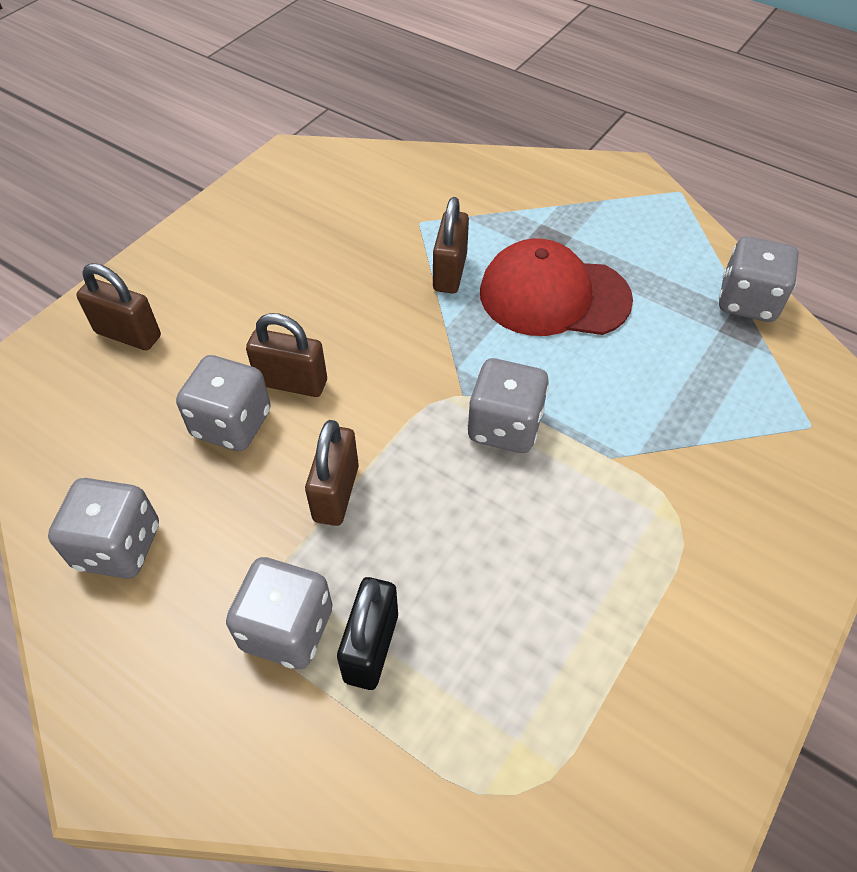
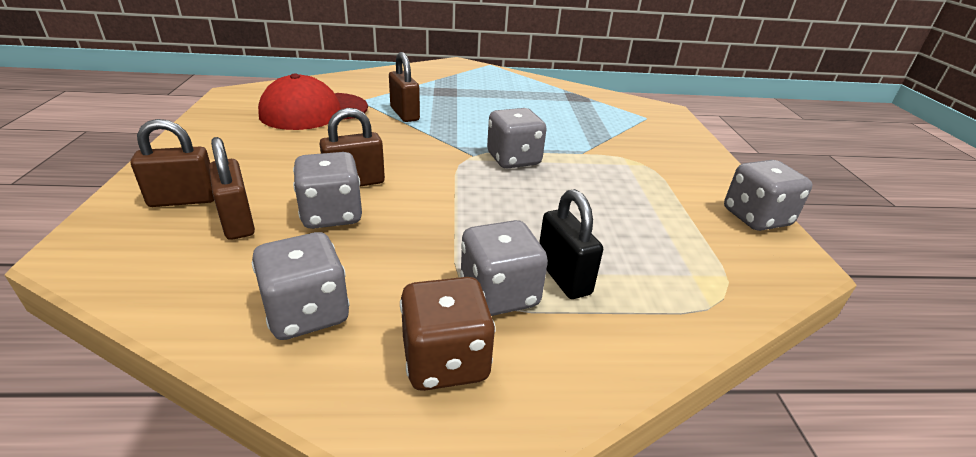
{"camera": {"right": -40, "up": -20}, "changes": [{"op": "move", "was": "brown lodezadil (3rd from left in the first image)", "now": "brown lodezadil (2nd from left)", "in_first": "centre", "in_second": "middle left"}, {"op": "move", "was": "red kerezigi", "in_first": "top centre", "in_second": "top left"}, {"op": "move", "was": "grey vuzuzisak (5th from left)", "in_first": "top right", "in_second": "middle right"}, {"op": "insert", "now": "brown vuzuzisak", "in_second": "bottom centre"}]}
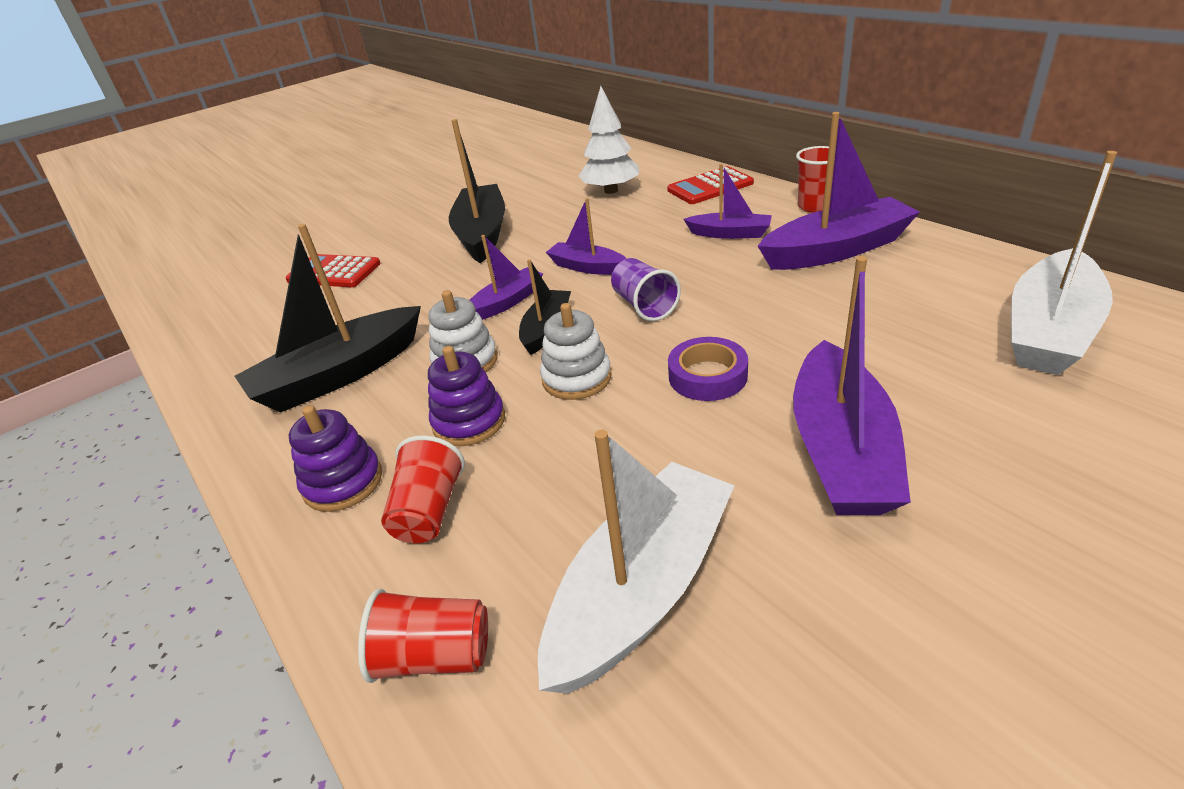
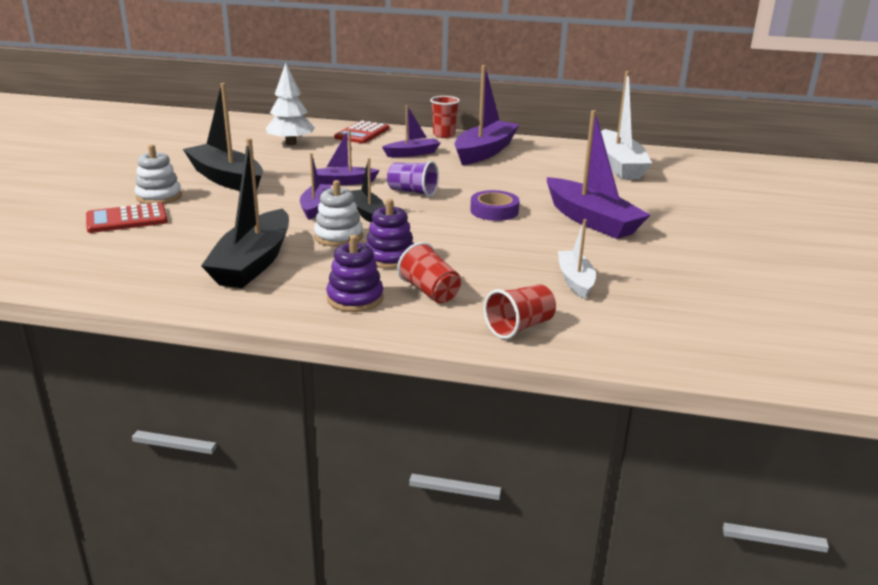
{"camera": {"right": -45, "up": -10}, "changes": [{"op": "resize", "was": "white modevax (1st from left)", "in_first": "bottom centre", "in_second": "centre", "ratio": 0.56}, {"op": "move", "was": "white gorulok (2nd from left in the first image)", "now": "white gorulok (1st from left)", "in_first": "centre", "in_second": "top left"}]}
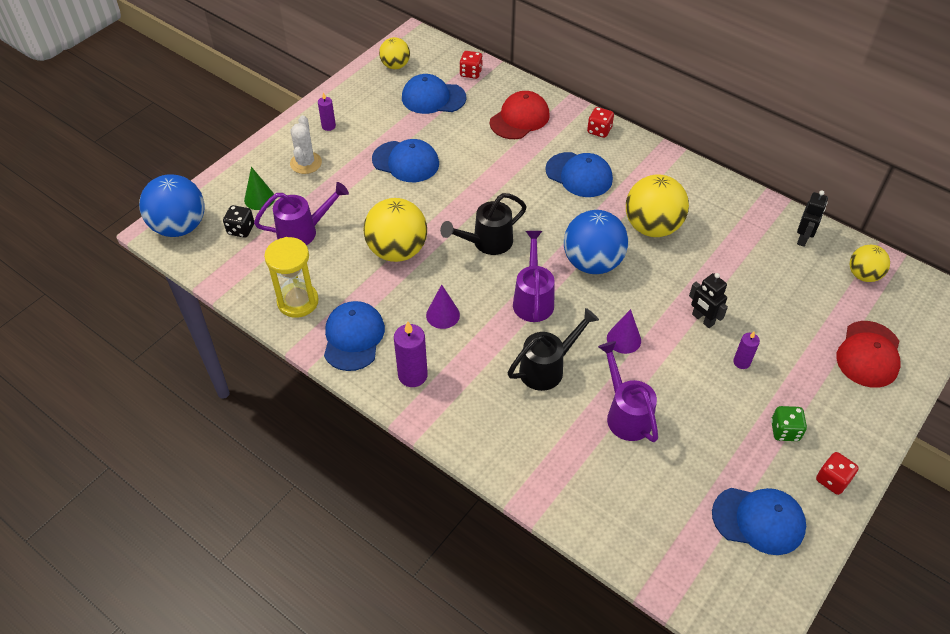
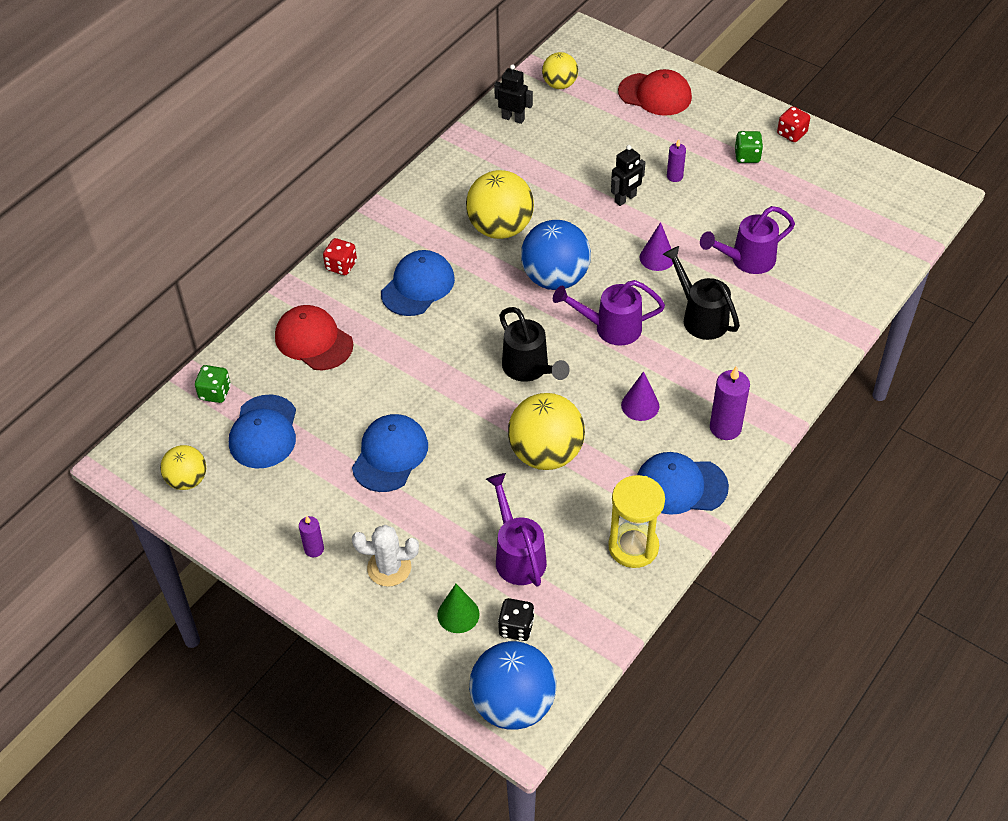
{"camera": {"right": -90, "up": 0}, "changes": [{"op": "recolor", "was": "red vuzuzisak (1st from left)", "now": "green vuzuzisak (1st from left)", "in_first": "top centre", "in_second": "middle left"}, {"op": "delete", "was": "blue kerezigi (5th from left)", "in_first": "bottom right"}]}
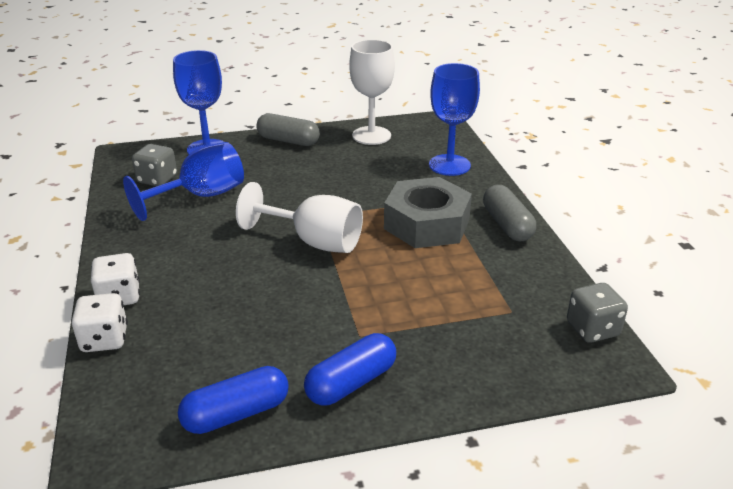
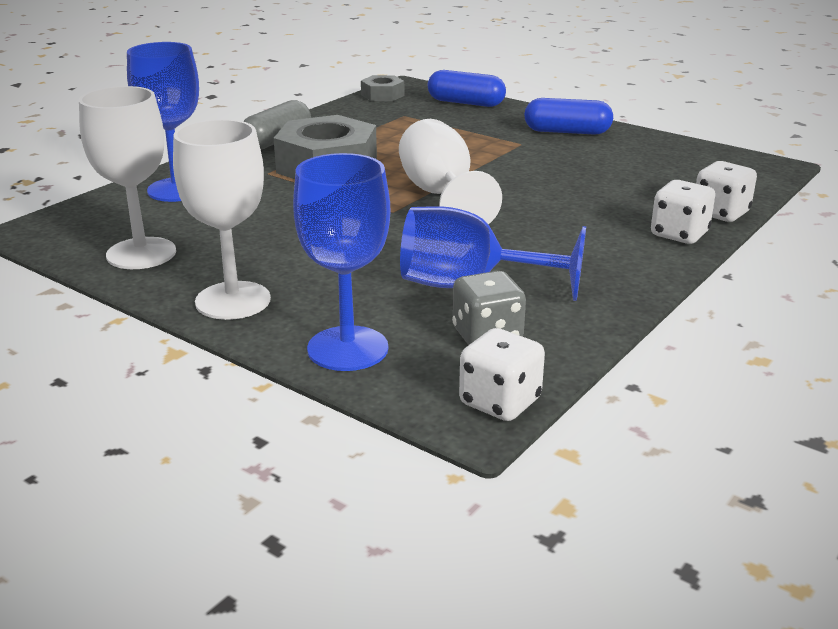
{"camera": {"right": -130, "up": -5}, "changes": [{"op": "move", "was": "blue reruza (1st from left)", "in_first": "bottom left", "in_second": "top centre"}, {"op": "replace", "was": "grey reruza (1st from left)", "now": "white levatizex (2nd from left)", "in_first": "top centre", "in_second": "middle left"}, {"op": "replace", "was": "grey vuzuzisak (2nd from left)", "now": "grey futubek (2nd from left)", "in_first": "middle right", "in_second": "top centre"}, {"op": "insert", "now": "white vuzuzisak (1st from left)", "in_second": "centre"}]}
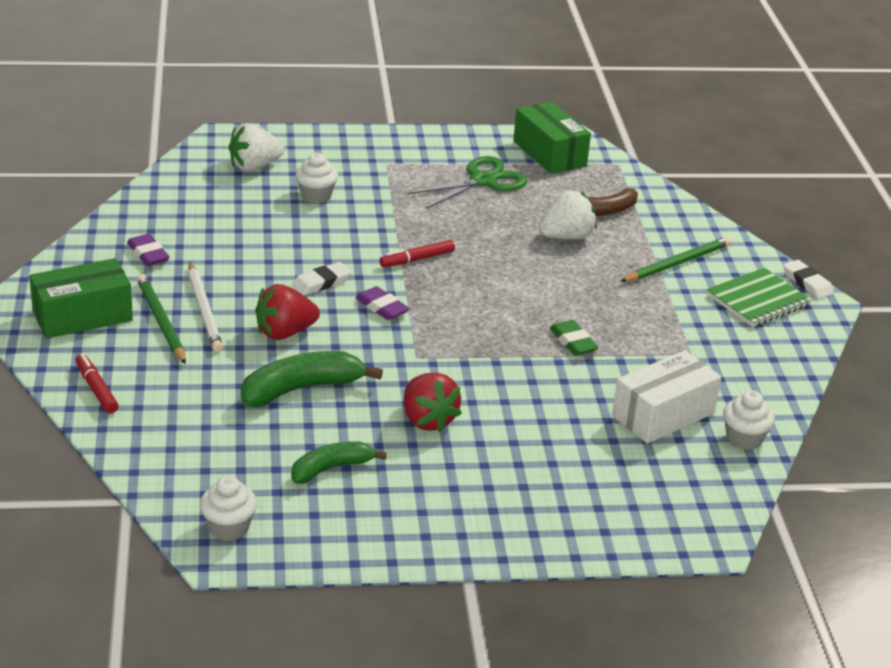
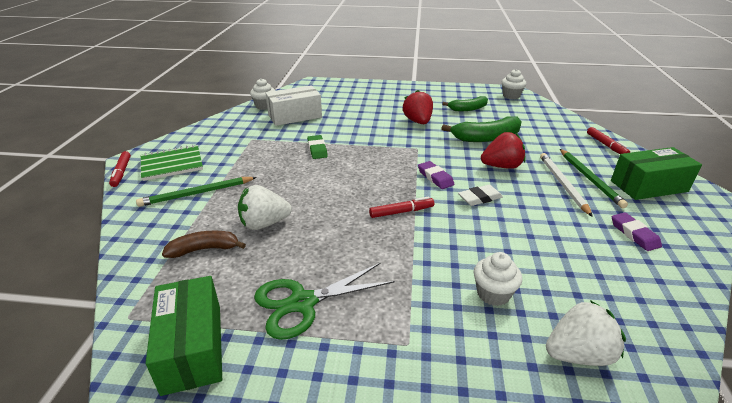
{"camera": {"right": -165, "up": 0}, "changes": [{"op": "replace", "was": "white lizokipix (2nd from left)", "now": "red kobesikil (1st from left)", "in_first": "middle right", "in_second": "middle left"}]}
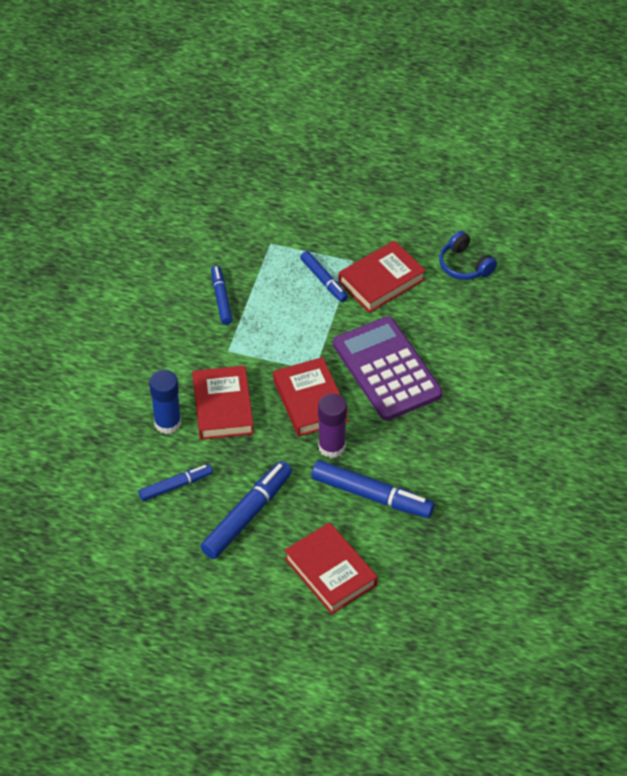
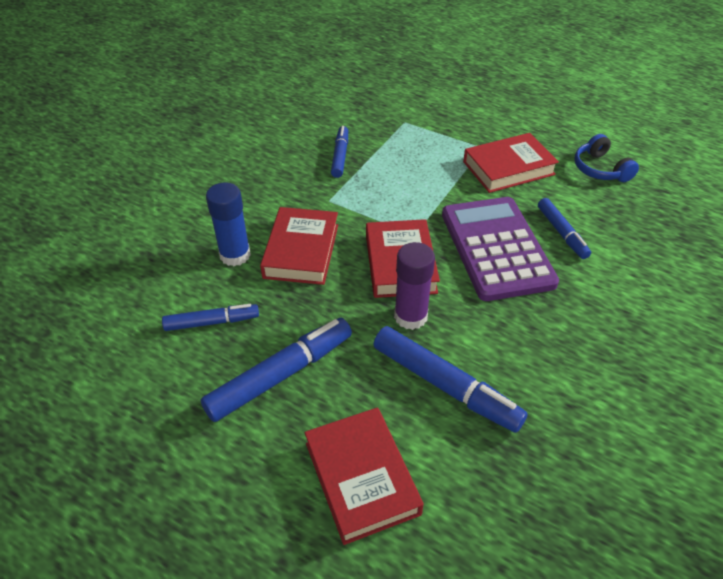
{"camera": {"right": 15, "up": -5}, "changes": [{"op": "move", "was": "blue kobesikil (4th from left in the first image)", "now": "blue kobesikil (5th from left)", "in_first": "centre", "in_second": "middle right"}]}
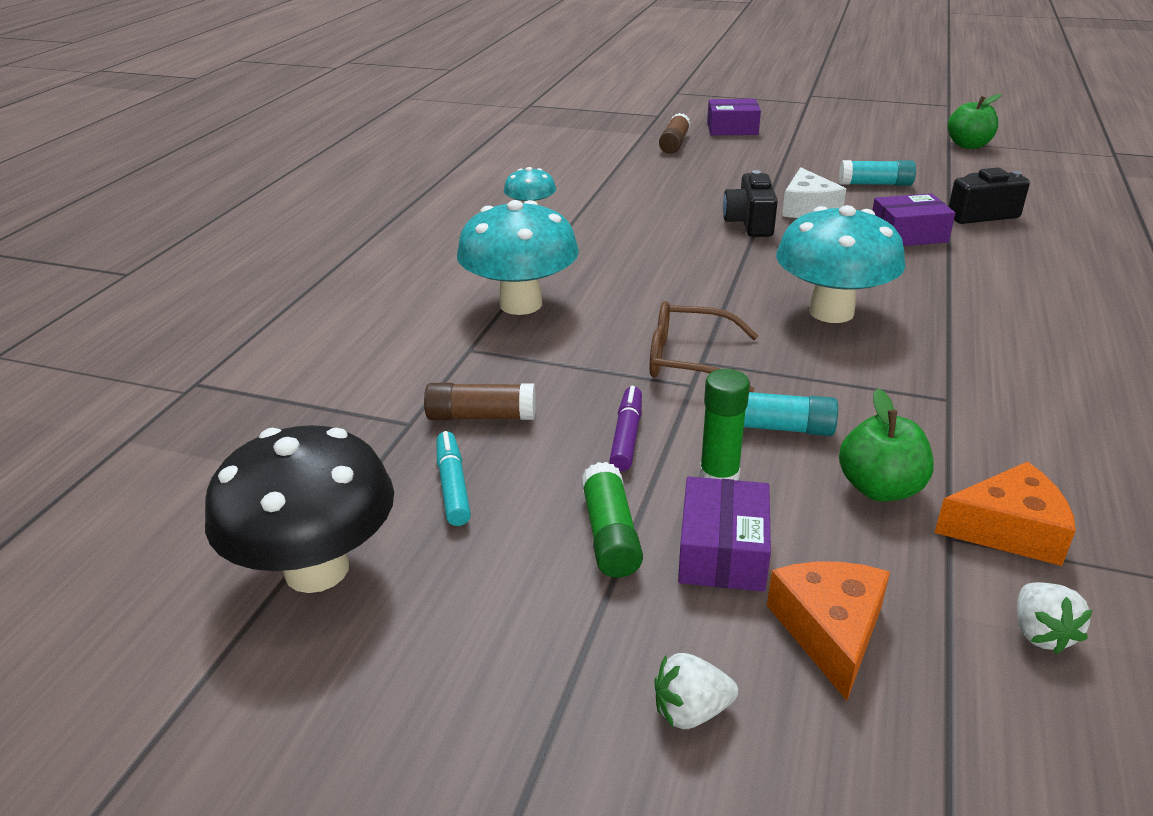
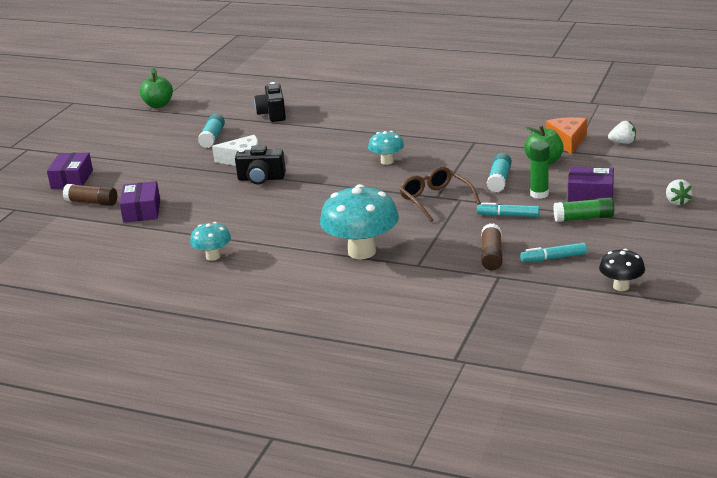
{"camera": {"right": -85, "up": -5}, "changes": [{"op": "resize", "was": "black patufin", "in_first": "middle left", "in_second": "middle right", "ratio": 0.53}, {"op": "recolor", "was": "purple kobesikil", "now": "turquoise kobesikil (1st from left)", "in_first": "centre", "in_second": "middle right"}, {"op": "rotate", "was": "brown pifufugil", "in_first": "centre", "in_second": "centre", "clockwise": 135}, {"op": "delete", "was": "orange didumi (1st from left)", "in_first": "bottom right"}, {"op": "resize", "was": "turquoise patufin (3rd from left)", "in_first": "top right", "in_second": "top centre", "ratio": 0.53}, {"op": "move", "was": "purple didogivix (3rd from left in the first image)", "now": "purple didogivix (2nd from left)", "in_first": "top right", "in_second": "middle left"}]}
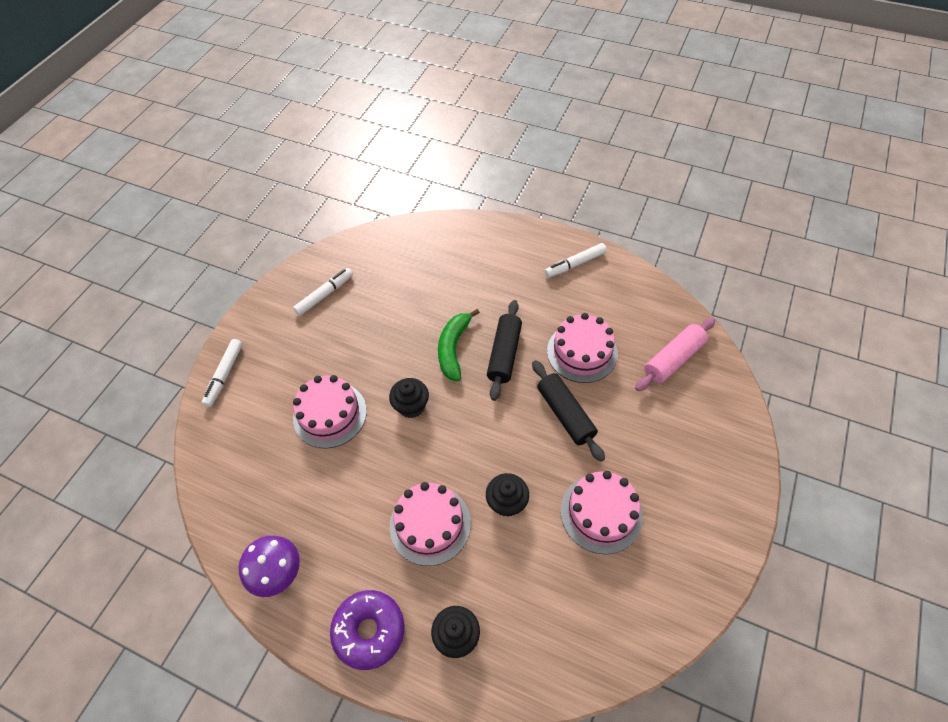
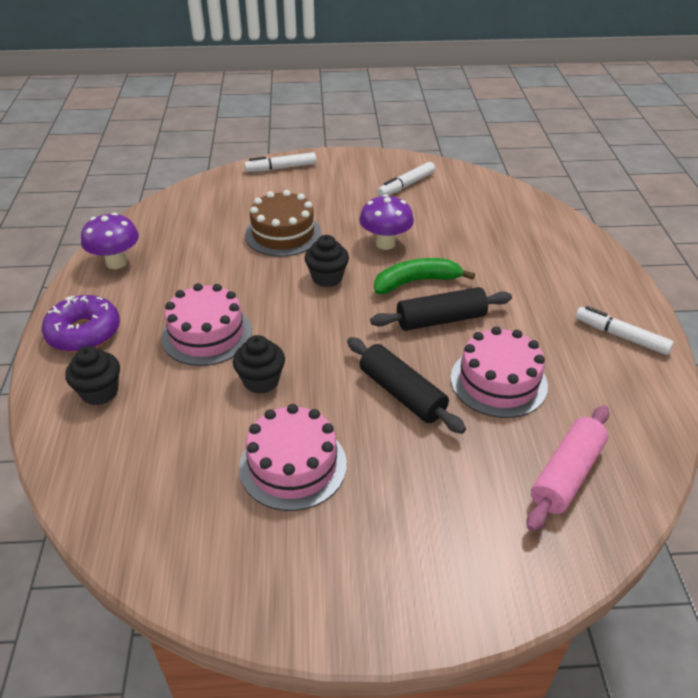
{"camera": {"right": 60, "up": -15}, "changes": [{"op": "rotate", "was": "white kobesikil (2nd from left)", "in_first": "centre", "in_second": "top centre", "clockwise": 120}, {"op": "recolor", "was": "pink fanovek (1st from left)", "now": "brown fanovek", "in_first": "centre", "in_second": "top centre"}, {"op": "rotate", "was": "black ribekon (2nd from left in the first image)", "in_first": "centre", "in_second": "centre", "clockwise": -75}, {"op": "rotate", "was": "pink ribekon", "in_first": "middle right", "in_second": "bottom right", "clockwise": -75}, {"op": "insert", "now": "purple patufin (2nd from left)", "in_second": "top centre"}]}
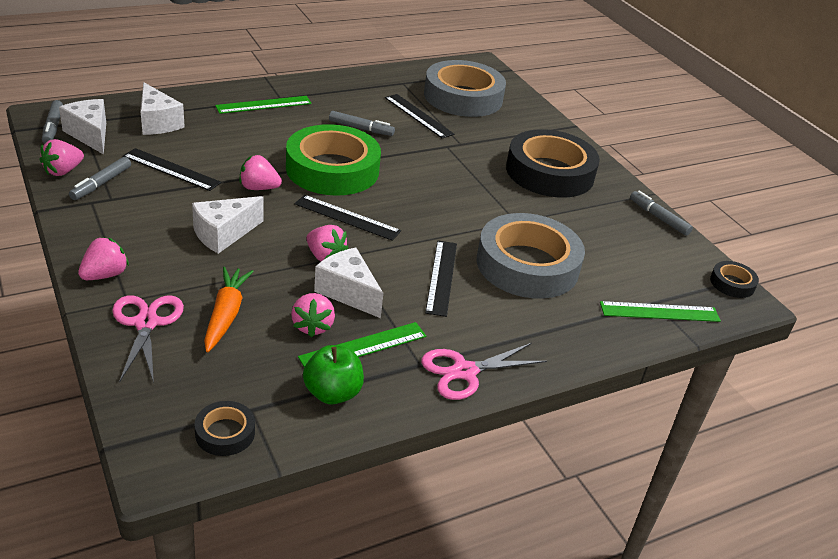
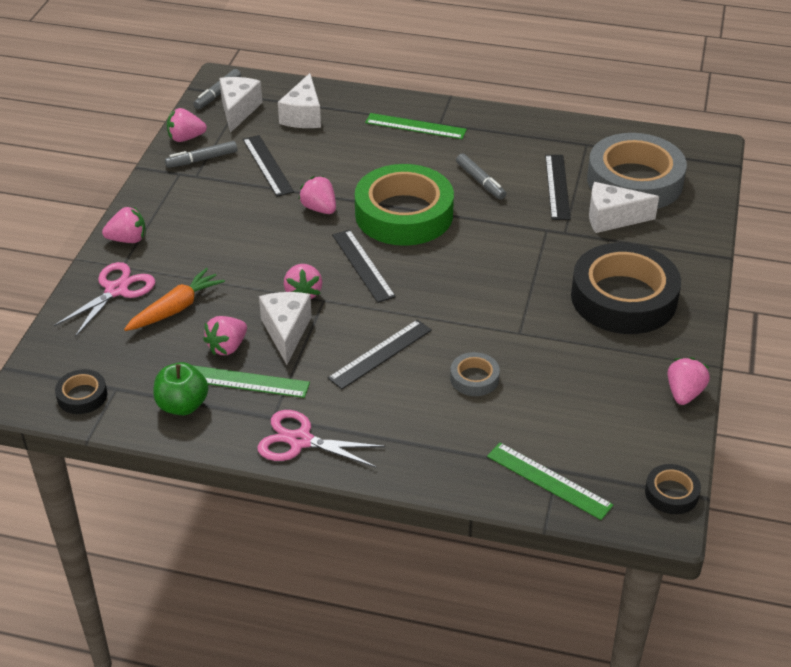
{"camera": {"right": 45, "up": 5}, "changes": [{"op": "move", "was": "white didumi (3rd from left in the first image)", "now": "white didumi (4th from left)", "in_first": "middle left", "in_second": "top right"}, {"op": "resize", "was": "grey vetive (2nd from left in the first image)", "in_first": "centre", "in_second": "centre", "ratio": 0.43}, {"op": "replace", "was": "grey kobesikil (4th from left)", "now": "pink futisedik (6th from left)", "in_first": "middle right", "in_second": "middle right"}]}
